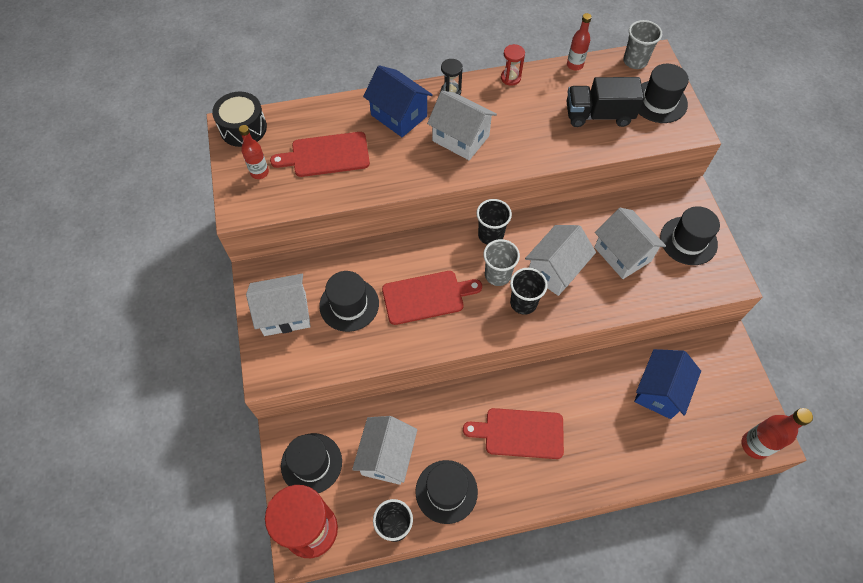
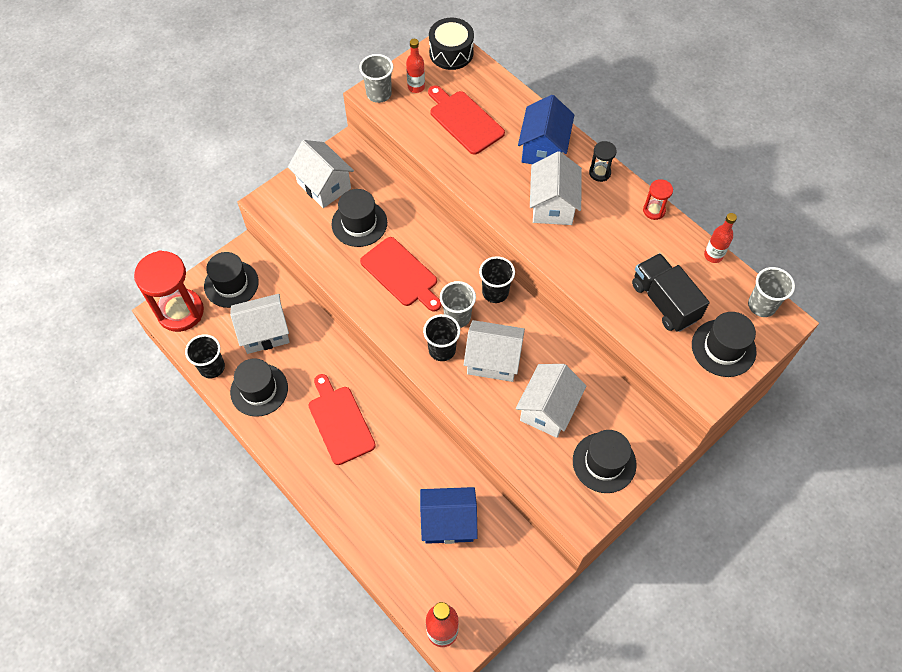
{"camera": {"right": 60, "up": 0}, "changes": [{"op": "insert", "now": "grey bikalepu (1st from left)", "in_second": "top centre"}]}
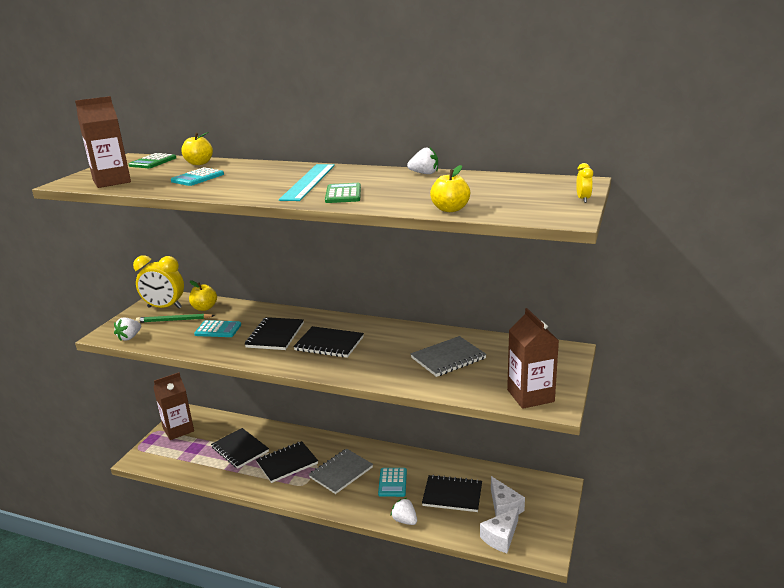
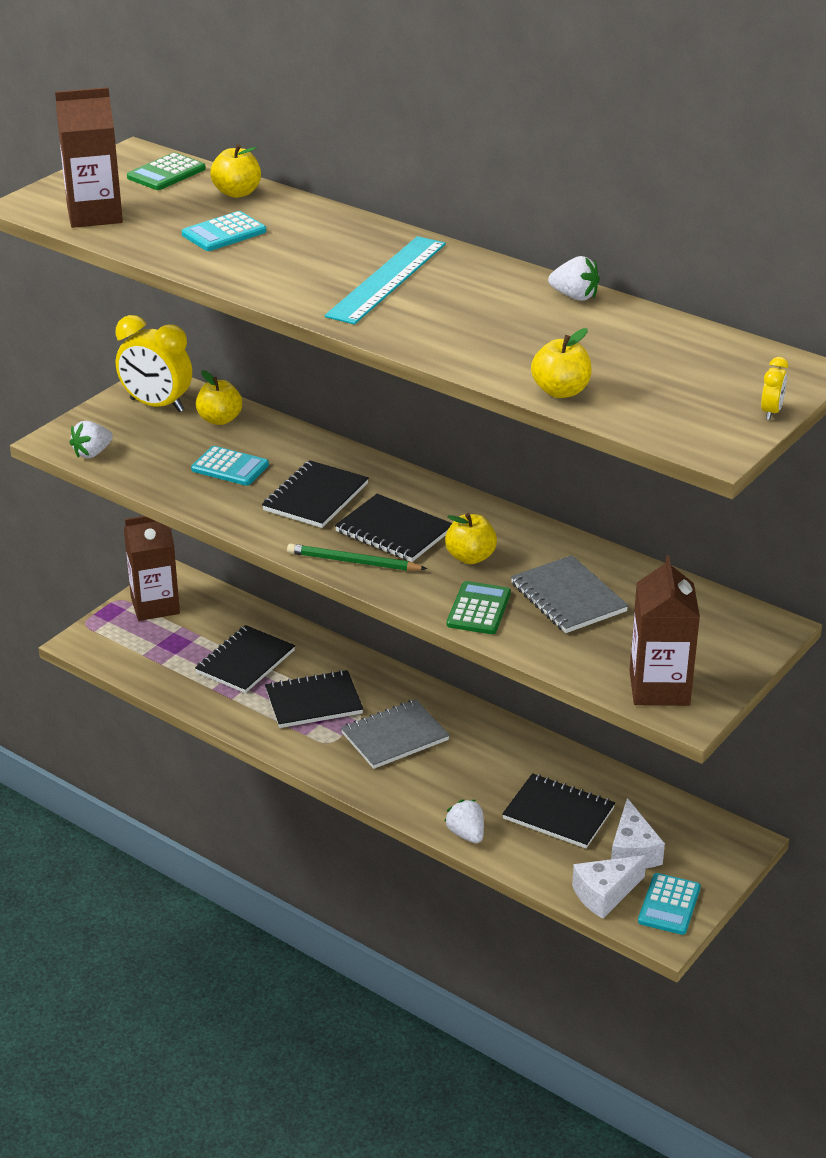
{"camera": {"right": 15, "up": 10}, "changes": [{"op": "move", "was": "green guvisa", "in_first": "middle left", "in_second": "centre"}, {"op": "rotate", "was": "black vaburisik (1st from left)", "in_first": "bottom left", "in_second": "middle left", "clockwise": 60}, {"op": "move", "was": "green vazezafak (2nd from left)", "in_first": "top centre", "in_second": "centre"}, {"op": "move", "was": "turquoise vazezafak (3rd from left)", "in_first": "bottom centre", "in_second": "bottom right"}, {"op": "rotate", "was": "grey vaburisik (2nd from left)", "in_first": "centre", "in_second": "middle right", "clockwise": 75}, {"op": "insert", "now": "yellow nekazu (3rd from left)", "in_second": "centre"}]}
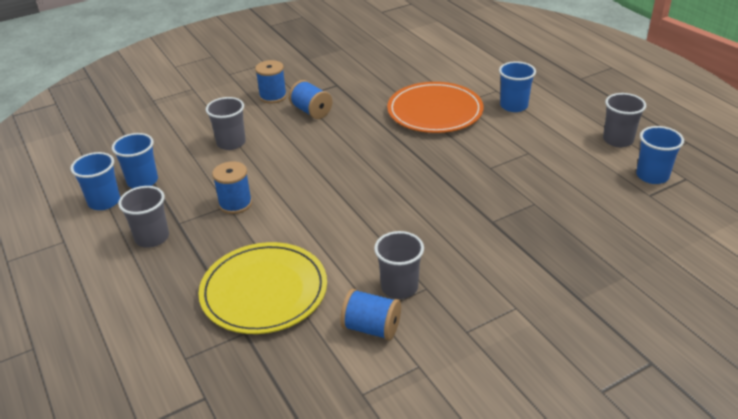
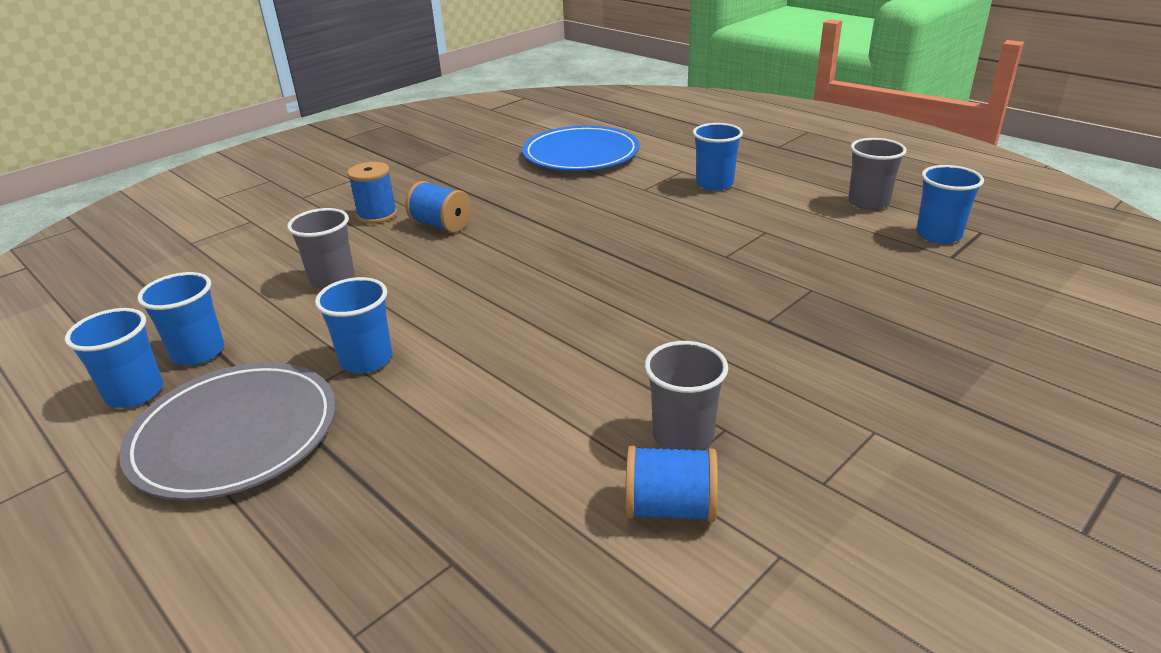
{"camera": {"right": -15, "up": -5}, "changes": [{"op": "replace", "was": "grey bikalepu (1st from left)", "now": "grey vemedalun", "in_first": "middle left", "in_second": "middle left"}, {"op": "delete", "was": "yellow vemedalun", "in_first": "bottom centre"}, {"op": "replace", "was": "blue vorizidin (1st from left)", "now": "blue bikalepu (3rd from left)", "in_first": "middle left", "in_second": "middle left"}, {"op": "delete", "was": "orange vemedalun", "in_first": "top centre"}, {"op": "insert", "now": "blue vemedalun", "in_second": "top centre"}]}
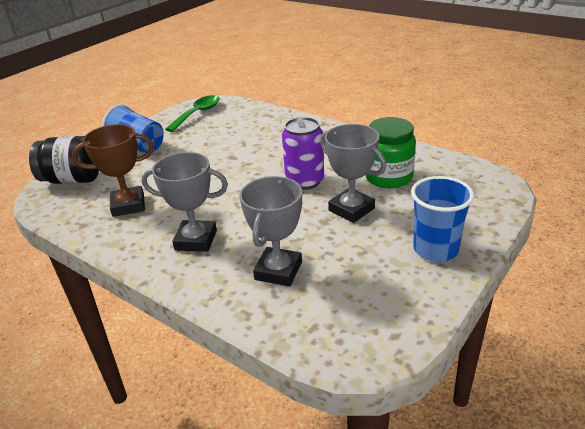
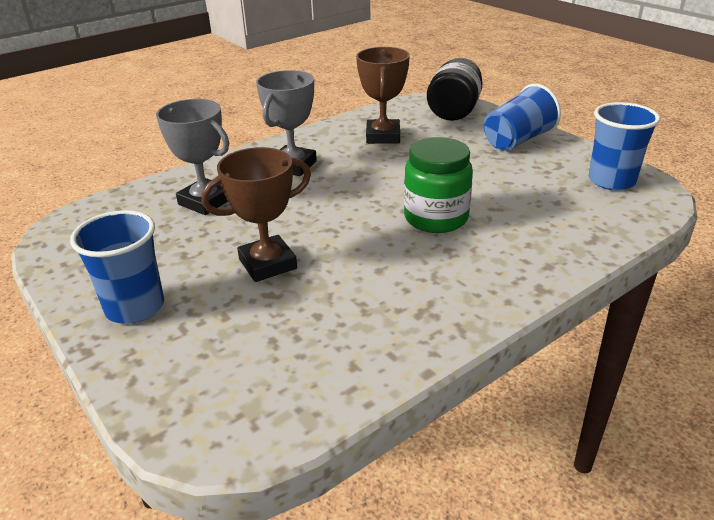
{"camera": {"right": 105, "up": 0}, "changes": [{"op": "replace", "was": "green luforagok", "now": "blue bikalepu (3rd from left)", "in_first": "top left", "in_second": "top right"}, {"op": "delete", "was": "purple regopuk", "in_first": "centre"}, {"op": "recolor", "was": "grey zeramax (3rd from left)", "now": "brown zeramax (1st from left)", "in_first": "centre", "in_second": "centre"}, {"op": "move", "was": "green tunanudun", "in_first": "middle right", "in_second": "centre"}]}
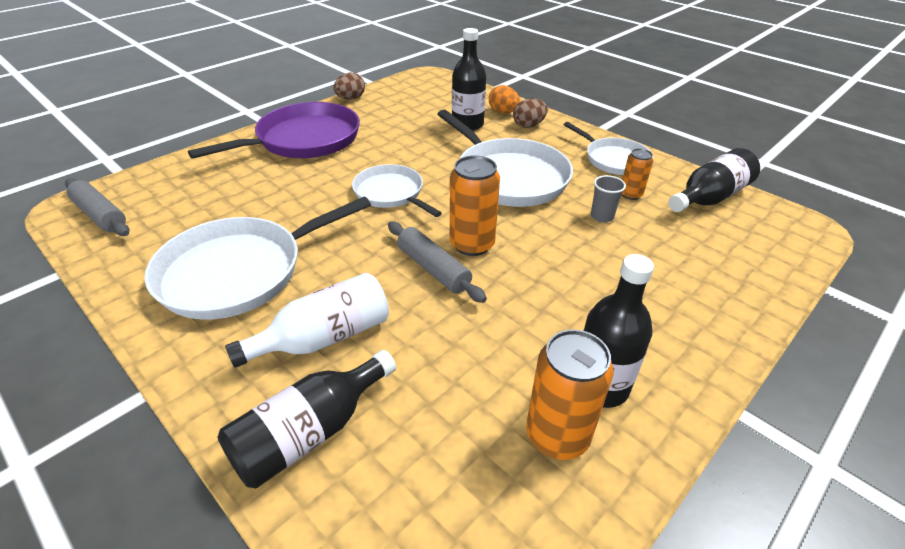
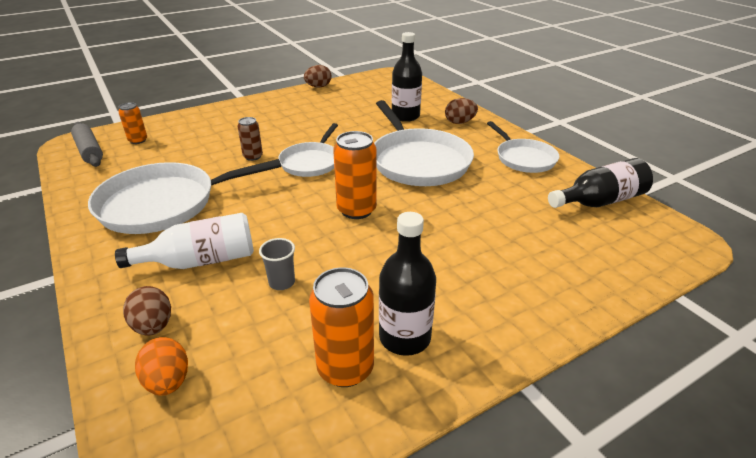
{"camera": {"right": 15, "up": -5}, "changes": [{"op": "delete", "was": "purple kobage", "in_first": "top left"}, {"op": "replace", "was": "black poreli (1st from left)", "now": "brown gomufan (1st from left)", "in_first": "bottom centre", "in_second": "bottom left"}, {"op": "rotate", "was": "white kobage (2nd from left)", "in_first": "centre", "in_second": "top centre", "clockwise": -135}, {"op": "delete", "was": "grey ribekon (2nd from left)", "in_first": "centre"}, {"op": "move", "was": "orange gomufan", "in_first": "top centre", "in_second": "bottom left"}, {"op": "move", "was": "grey bikalepu", "in_first": "middle right", "in_second": "centre"}, {"op": "move", "was": "orange regopuk (3rd from left in the first image)", "now": "orange regopuk (1st from left)", "in_first": "top right", "in_second": "top left"}, {"op": "insert", "now": "brown regopuk", "in_second": "top left"}]}
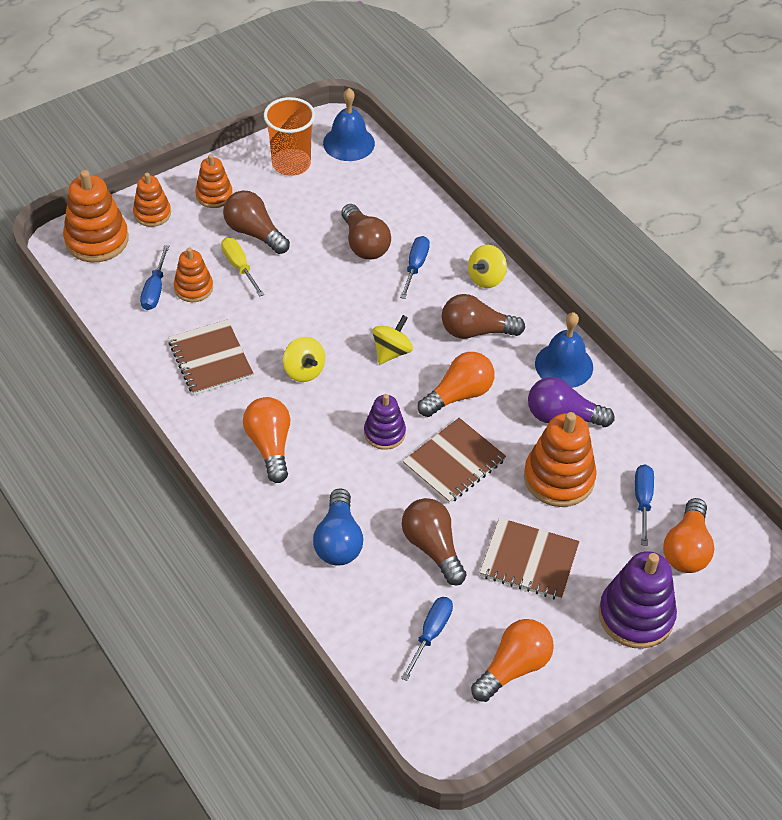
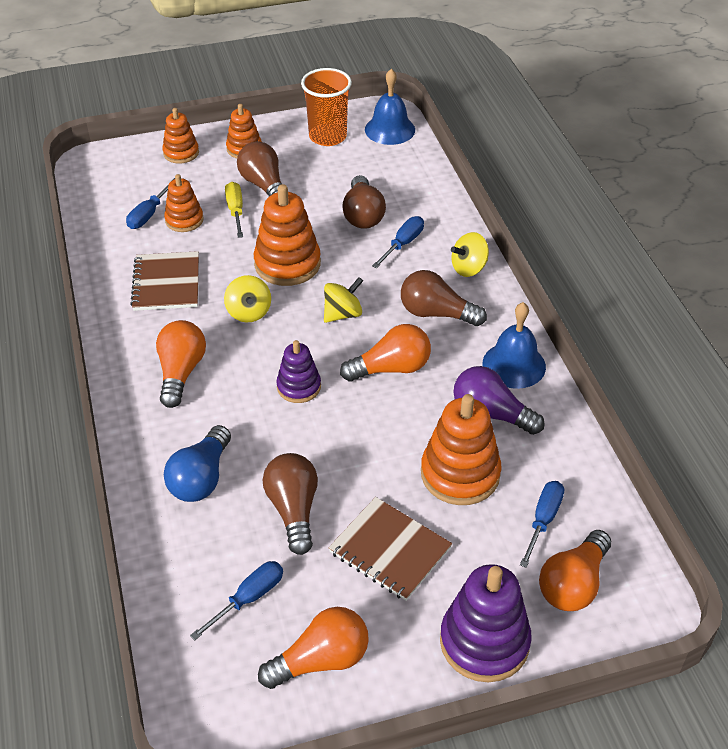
{"camera": {"right": 20, "up": -5}, "changes": [{"op": "move", "was": "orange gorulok (1st from left in the first image)", "now": "orange gorulok (4th from left)", "in_first": "top left", "in_second": "top centre"}, {"op": "delete", "was": "brown vaburisik (2nd from left)", "in_first": "centre"}]}
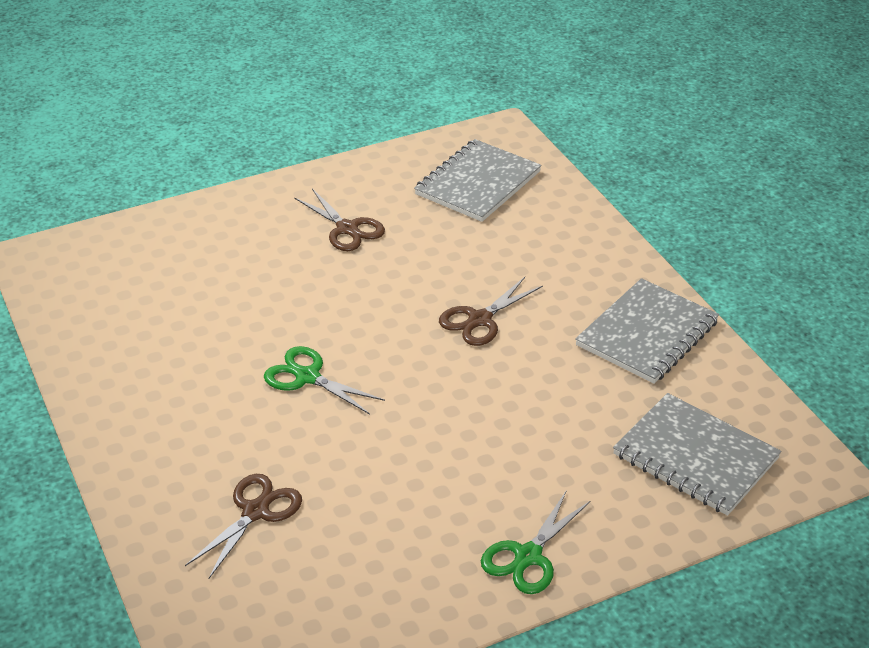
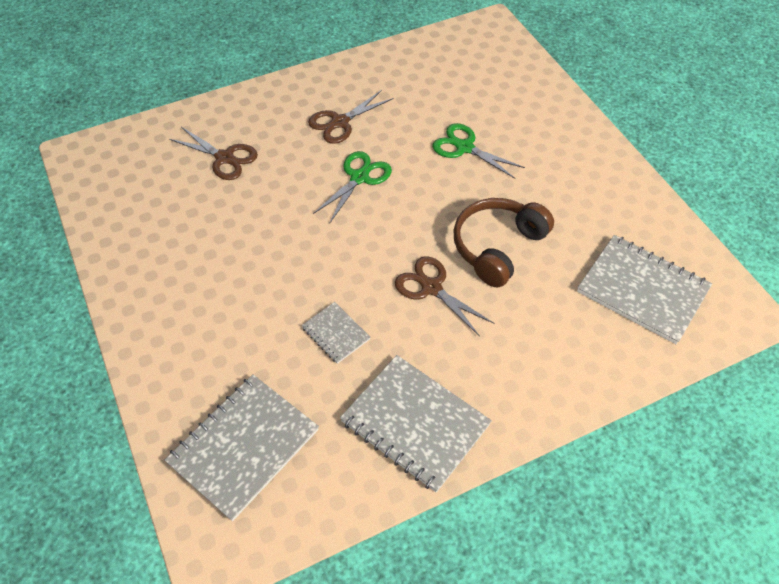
{"camera": {"right": 90, "up": 15}, "changes": [{"op": "move", "was": "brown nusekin (2nd from left)", "in_first": "centre", "in_second": "top centre"}, {"op": "move", "was": "green nusekin (2nd from left)", "in_first": "bottom centre", "in_second": "top centre"}, {"op": "insert", "now": "grey vaburisik (2nd from left)", "in_second": "centre"}, {"op": "insert", "now": "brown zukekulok", "in_second": "centre"}]}
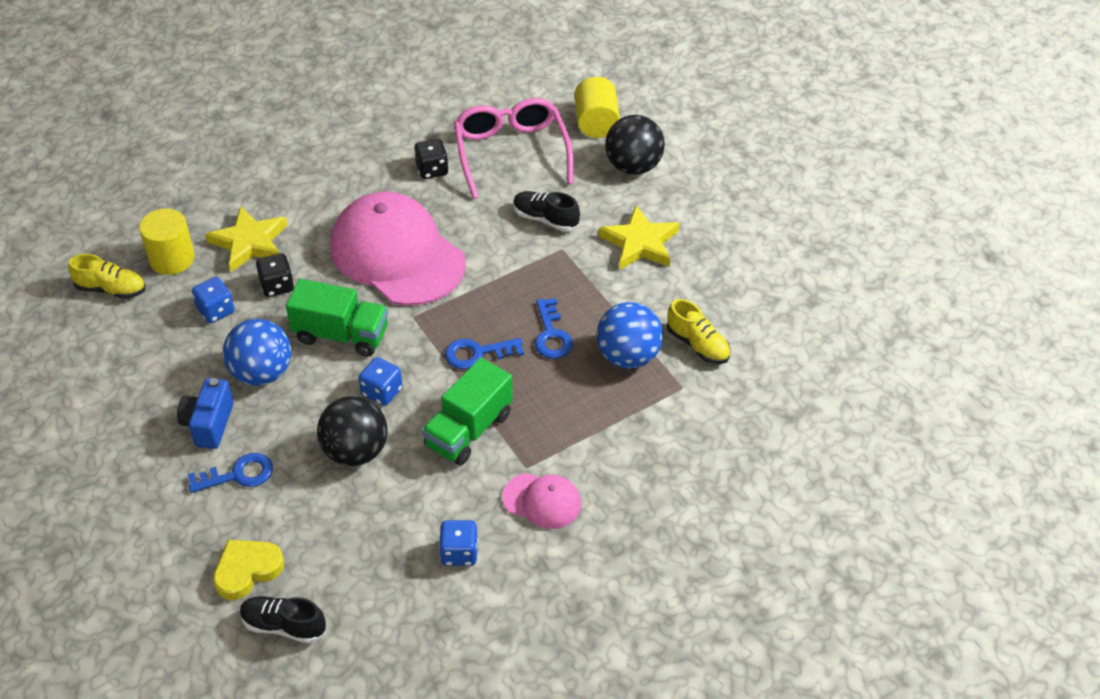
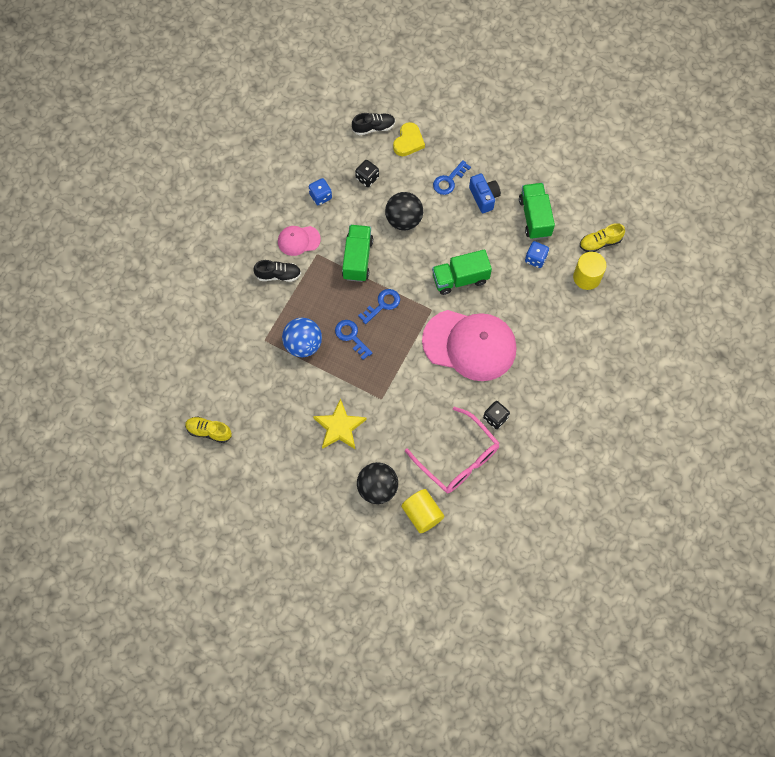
{"camera": {"right": 150, "up": 20}, "changes": [{"op": "delete", "was": "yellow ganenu (1st from left)", "in_first": "middle left"}, {"op": "delete", "was": "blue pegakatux (1st from left)", "in_first": "middle left"}, {"op": "move", "was": "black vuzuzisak (1st from left)", "in_first": "middle left", "in_second": "top centre"}, {"op": "delete", "was": "blue vuzuzisak (2nd from left)", "in_first": "centre"}, {"op": "move", "was": "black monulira (2nd from left in the first image)", "now": "black monulira (1st from left)", "in_first": "top centre", "in_second": "centre"}, {"op": "move", "was": "yellow monulira (2nd from left in the first image)", "now": "yellow monulira (1st from left)", "in_first": "centre", "in_second": "middle left"}, {"op": "insert", "now": "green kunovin (3rd from left)", "in_second": "top right"}]}
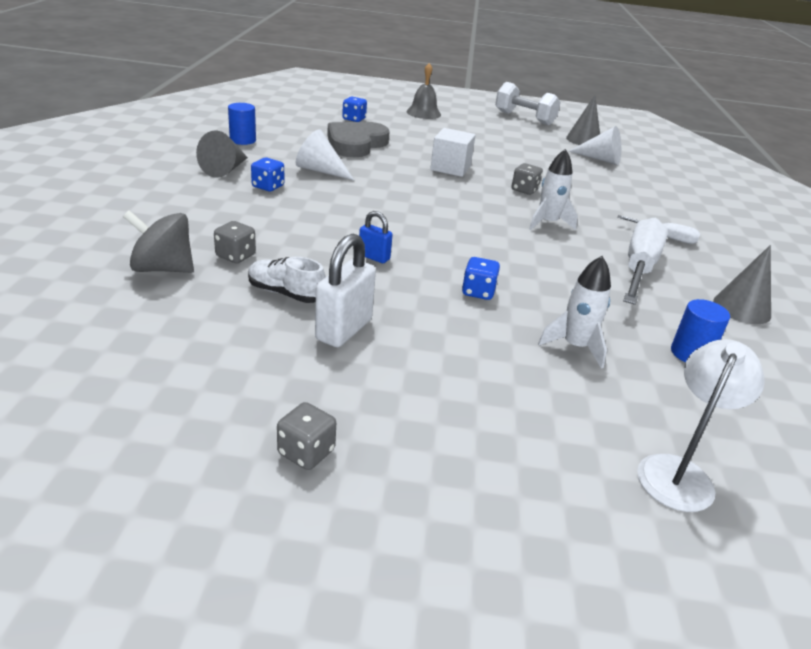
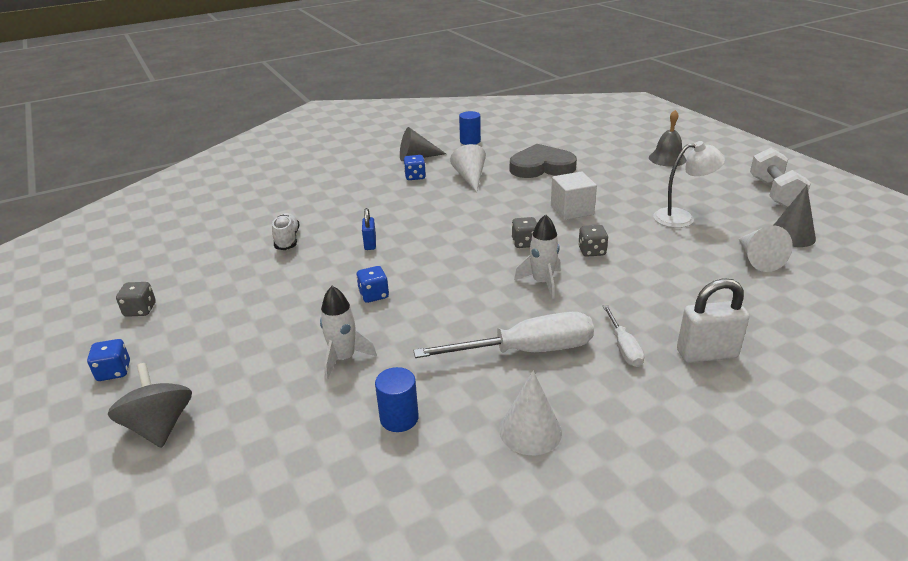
{"camera": {"right": 60, "up": 0}, "changes": [{"op": "move", "was": "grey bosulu", "in_first": "middle left", "in_second": "bottom left"}, {"op": "move", "was": "grey vuzuzisak (1st from left in the first image)", "now": "grey vuzuzisak (2nd from left)", "in_first": "middle left", "in_second": "centre"}, {"op": "move", "was": "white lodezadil", "in_first": "centre", "in_second": "middle right"}, {"op": "move", "was": "blue vuzuzisak (2nd from left in the first image)", "now": "blue vuzuzisak (1st from left)", "in_first": "top centre", "in_second": "middle left"}, {"op": "move", "was": "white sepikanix", "in_first": "middle right", "in_second": "top right"}, {"op": "recolor", "was": "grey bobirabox (3rd from left)", "now": "white bobirabox (2nd from left)", "in_first": "middle right", "in_second": "bottom centre"}]}
